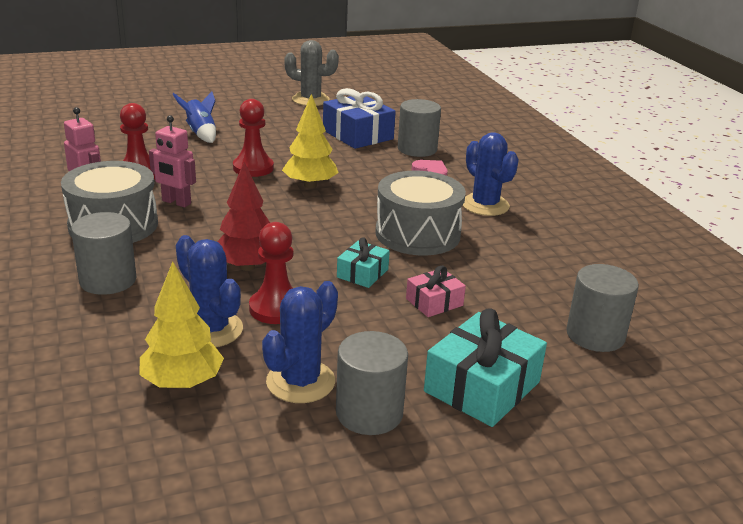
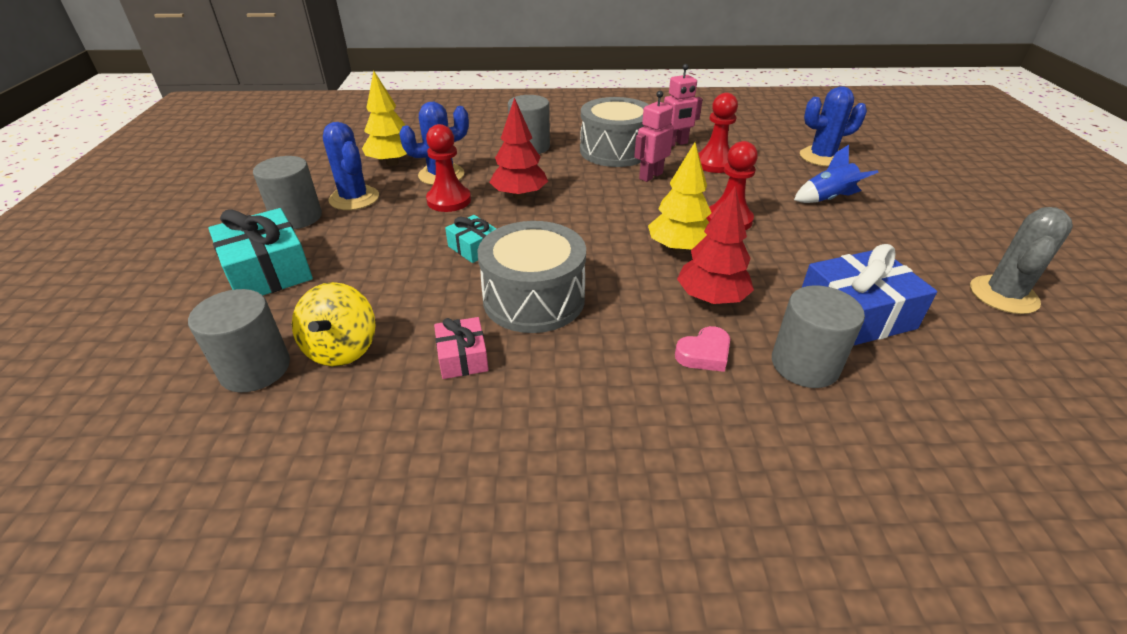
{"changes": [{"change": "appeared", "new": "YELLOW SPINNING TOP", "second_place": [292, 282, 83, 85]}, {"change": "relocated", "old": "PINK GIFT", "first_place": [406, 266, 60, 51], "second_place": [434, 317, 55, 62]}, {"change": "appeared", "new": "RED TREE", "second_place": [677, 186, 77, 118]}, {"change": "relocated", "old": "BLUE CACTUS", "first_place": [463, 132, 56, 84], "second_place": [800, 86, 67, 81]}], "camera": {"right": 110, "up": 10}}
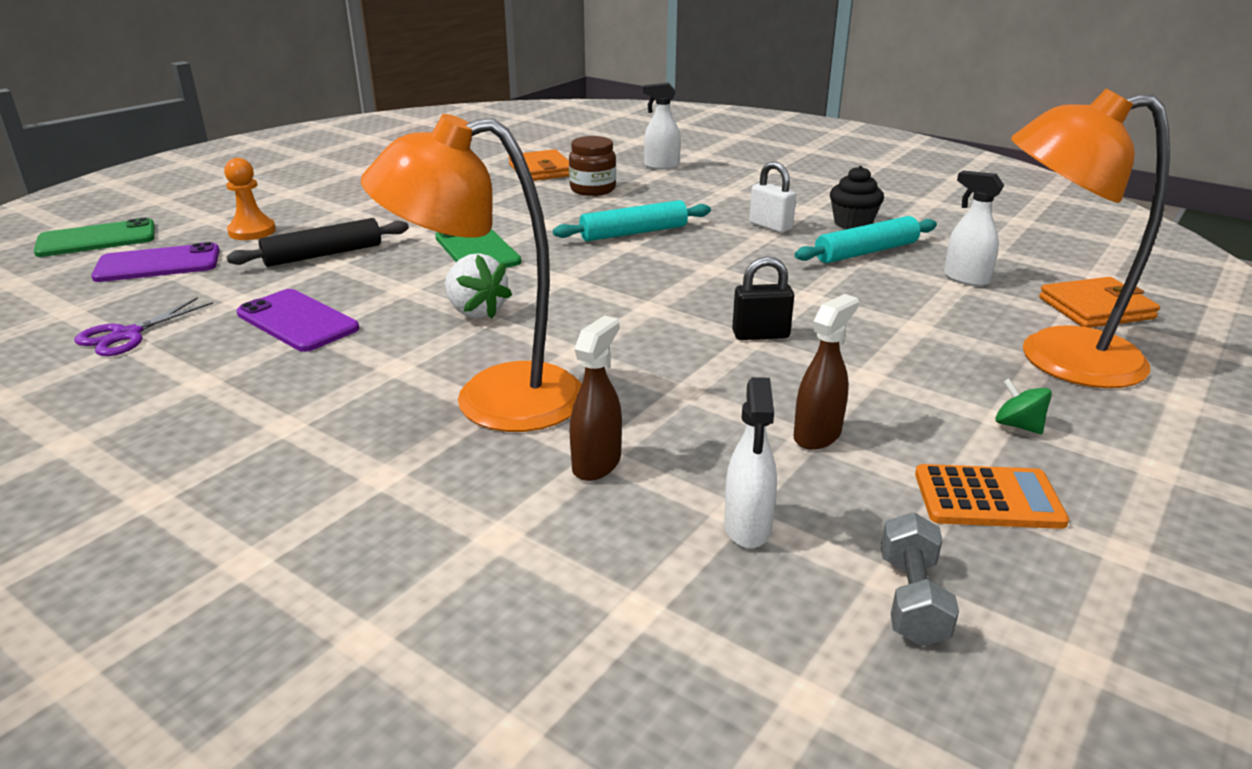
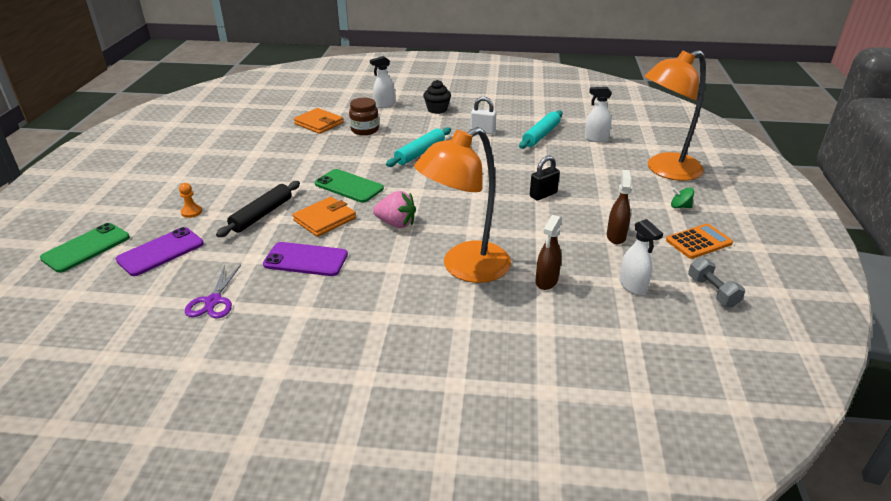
{"changes": [{"change": "size", "old": "ORANGE PAWN", "first_place": [224, 158, 52, 82], "second_place": [179, 183, 23, 35], "factor": 0.66}, {"change": "relocated", "old": "ORANGE WALLET", "first_place": [1039, 277, 121, 51], "second_place": [293, 197, 63, 40]}, {"change": "colour", "old": "WHITE STRAWBERRY", "new": "PINK STRAWBERRY", "first_place": [445, 253, 67, 66], "second_place": [373, 191, 43, 37]}, {"change": "relocated", "old": "BLACK CUPCAKE", "first_place": [830, 166, 54, 63], "second_place": [423, 80, 28, 34]}, {"change": "spun", "old": "BROWN SPRAY BOTTLE", "first_place": [570, 315, 52, 166], "second_place": [536, 215, 26, 75], "degrees": -150}], "camera": {"right": -30, "up": 5}}
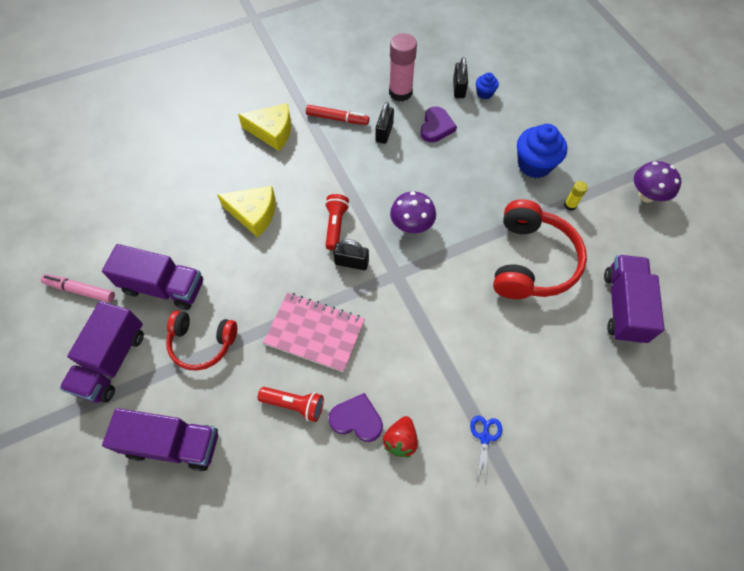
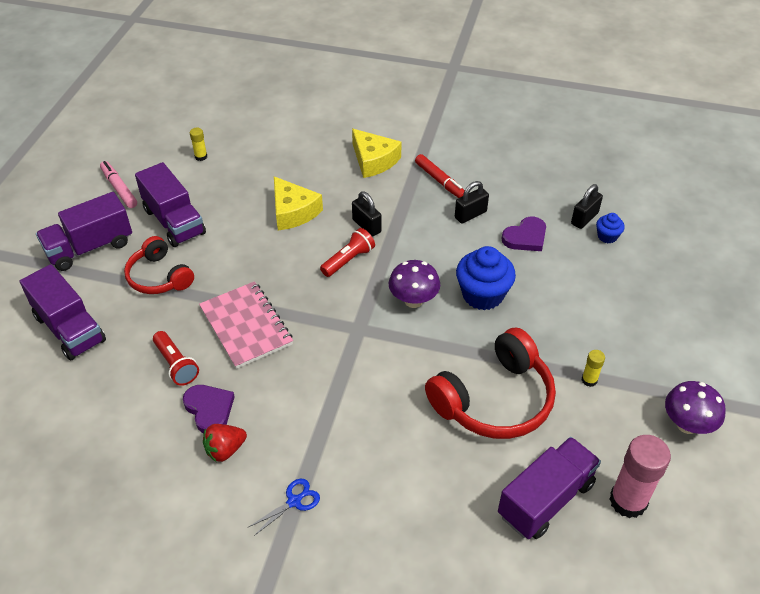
{"changes": [{"change": "appeared", "new": "YELLOW GLUE STICK", "second_place": [190, 128, 17, 33]}, {"change": "relocated", "old": "BLACK PADLOCK", "first_place": [333, 239, 36, 31], "second_place": [352, 191, 30, 46]}, {"change": "relocated", "old": "BLUE CUPCAKE", "first_place": [517, 124, 50, 54], "second_place": [456, 246, 60, 64]}, {"change": "relocated", "old": "PINK GLUE STICK", "first_place": [389, 33, 28, 68], "second_place": [609, 435, 62, 83]}], "camera": {"right": 40, "up": -15}}
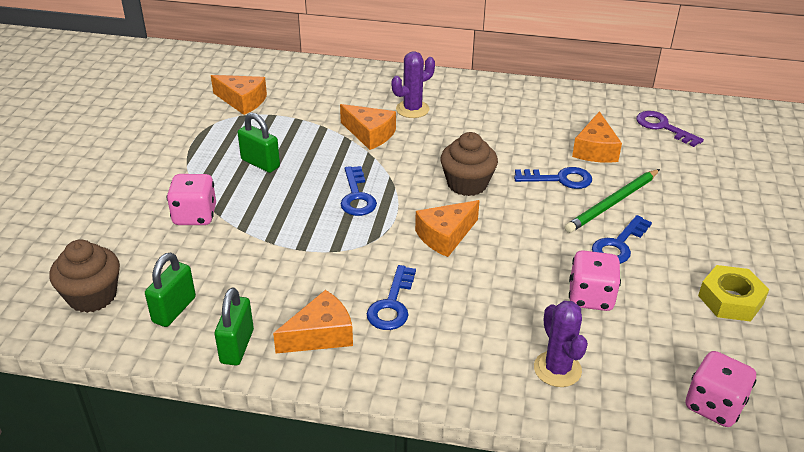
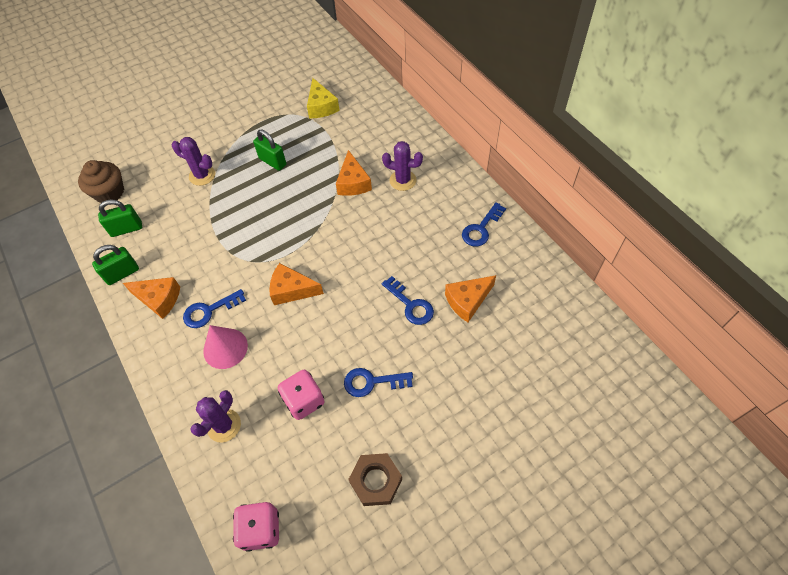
{"changes": [{"change": "exchanged", "old": "PINK DICE", "new": "PURPLE CACTUS", "first_place": [167, 174, 49, 51], "second_place": [172, 137, 43, 49]}, {"change": "appeared", "new": "PINK CONE", "second_place": [203, 325, 45, 44]}, {"change": "spun", "old": "GREEN PADLOCK", "first_place": [237, 113, 43, 60], "second_place": [253, 130, 33, 41], "degrees": -45}, {"change": "colour", "old": "ORANGE CHEESE", "new": "YELLOW CHEESE", "first_place": [211, 75, 56, 40], "second_place": [307, 78, 33, 40]}, {"change": "colour", "old": "YELLOW NUT", "new": "BROWN NUT", "first_place": [698, 265, 71, 57], "second_place": [348, 453, 54, 53]}, {"change": "relocated", "old": "BLUE KEY", "first_place": [341, 166, 36, 50], "second_place": [462, 202, 44, 45]}, {"change": "missing", "old": "BROWN CUPCAKE", "first_place": [441, 132, 57, 64]}, {"change": "missing", "old": "GREEN PENCIL", "first_place": [565, 169, 95, 64]}, {"change": "missing", "old": "PURPLE KEY", "first_place": [636, 111, 68, 36]}], "camera": {"right": 50, "up": 20}}
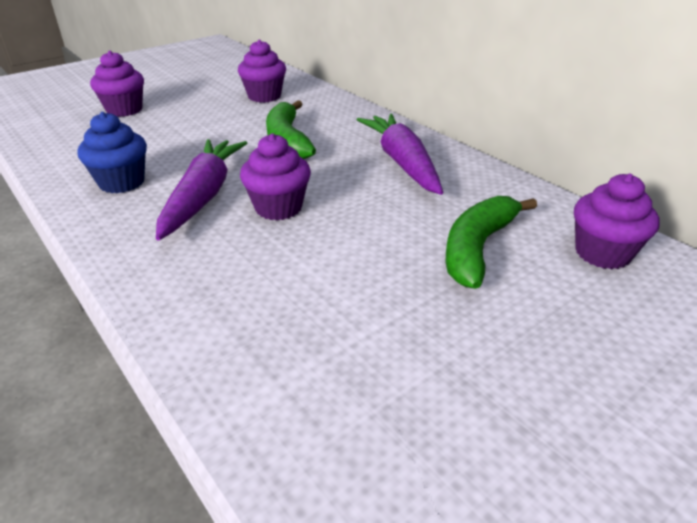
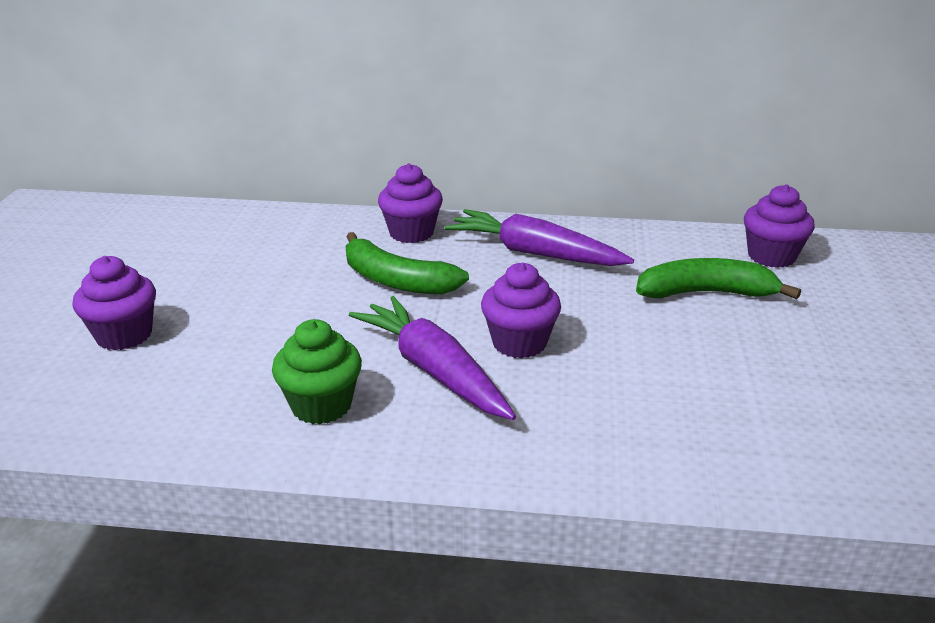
{"changes": [{"change": "colour", "old": "BLUE CUPCAKE", "new": "GREEN CUPCAKE", "first_place": [78, 112, 69, 81], "second_place": [272, 319, 90, 105]}, {"change": "relocated", "old": "PURPLE CUPCAKE", "first_place": [238, 39, 48, 64], "second_place": [378, 163, 65, 80]}, {"change": "spun", "old": "GREEN BANANA", "first_place": [446, 196, 91, 93], "second_place": [636, 258, 165, 41], "degrees": 105}], "camera": {"right": -45, "up": -5}}
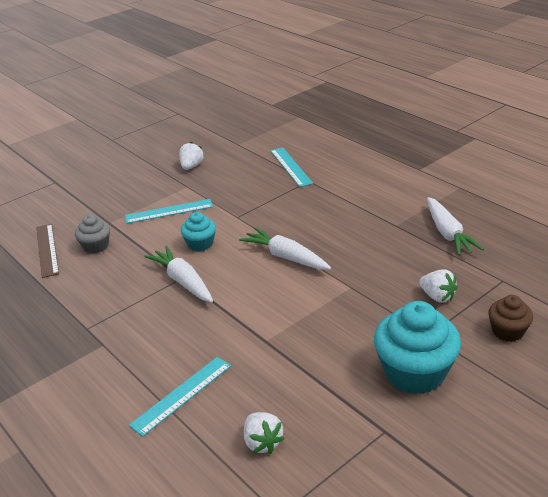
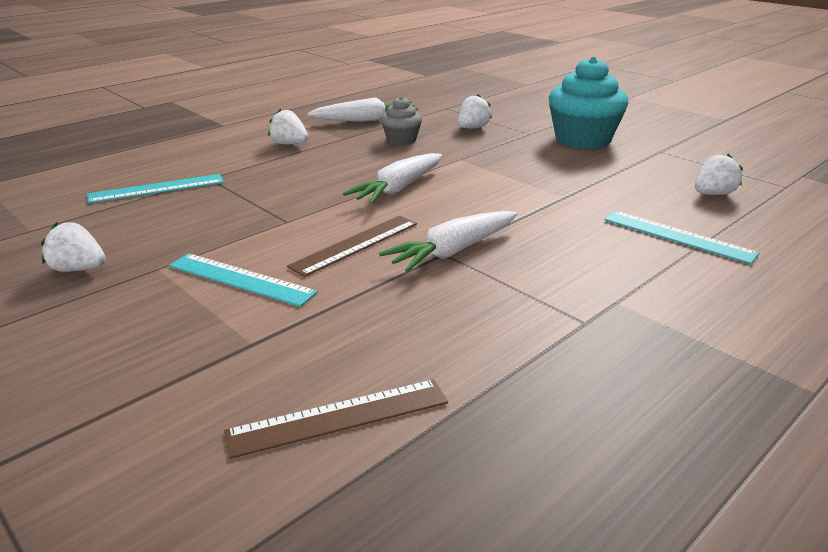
{"changes": [{"change": "spun", "old": "TURQUOISE RULER", "first_place": [125, 199, 88, 25], "second_place": [169, 253, 149, 54], "degrees": -45}, {"change": "appeared", "new": "WHITE STRAWBERRY", "second_place": [268, 109, 40, 35]}, {"change": "exchanged", "old": "TURQUOISE CUPCAKE", "new": "BROWN RULER", "first_place": [181, 212, 35, 39], "second_place": [287, 216, 130, 61]}, {"change": "relocated", "old": "GREY CUPCAKE", "first_place": [75, 215, 35, 39], "second_place": [381, 96, 41, 49]}, {"change": "missing", "old": "BROWN CUPCAKE", "first_place": [488, 295, 45, 47]}], "camera": {"right": -95, "up": -5}}
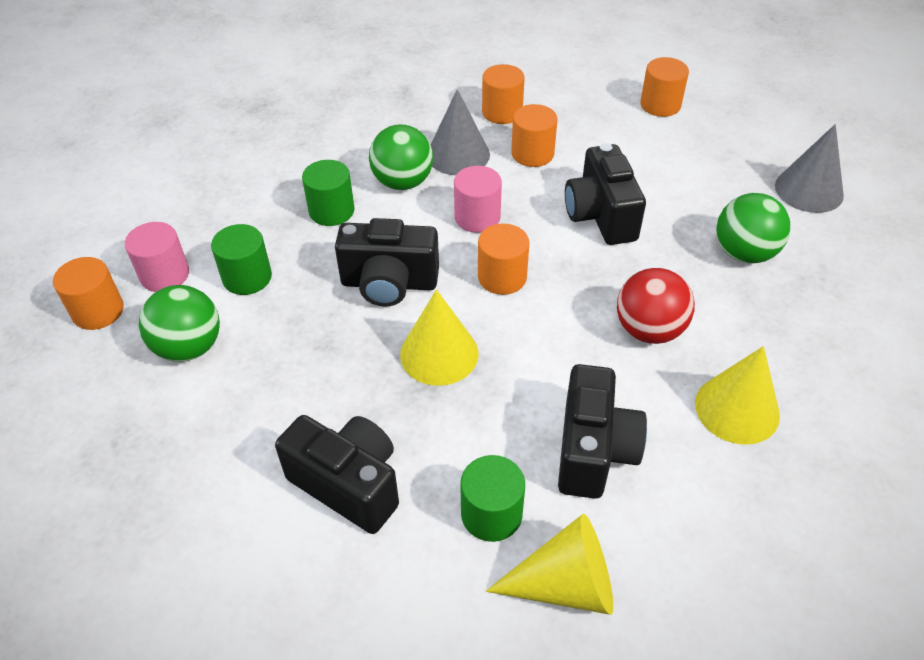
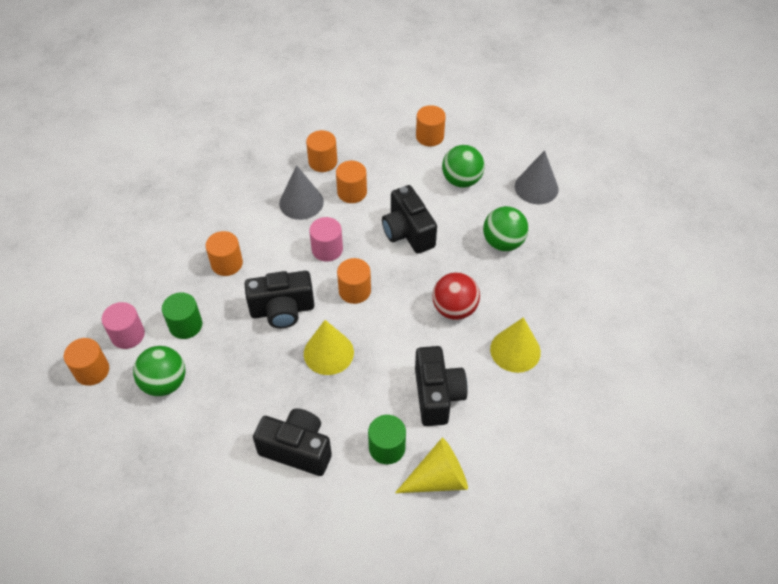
{"changes": [{"change": "colour", "old": "GREEN CYLINDER", "new": "ORANGE CYLINDER", "first_place": [302, 160, 53, 66], "second_place": [205, 231, 38, 45]}, {"change": "relocated", "old": "GREEN BALL", "first_place": [369, 124, 64, 66], "second_place": [442, 145, 43, 43]}], "camera": {"right": -15, "up": 5}}
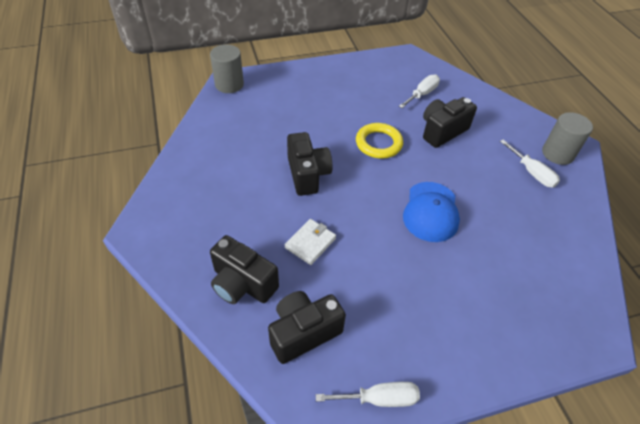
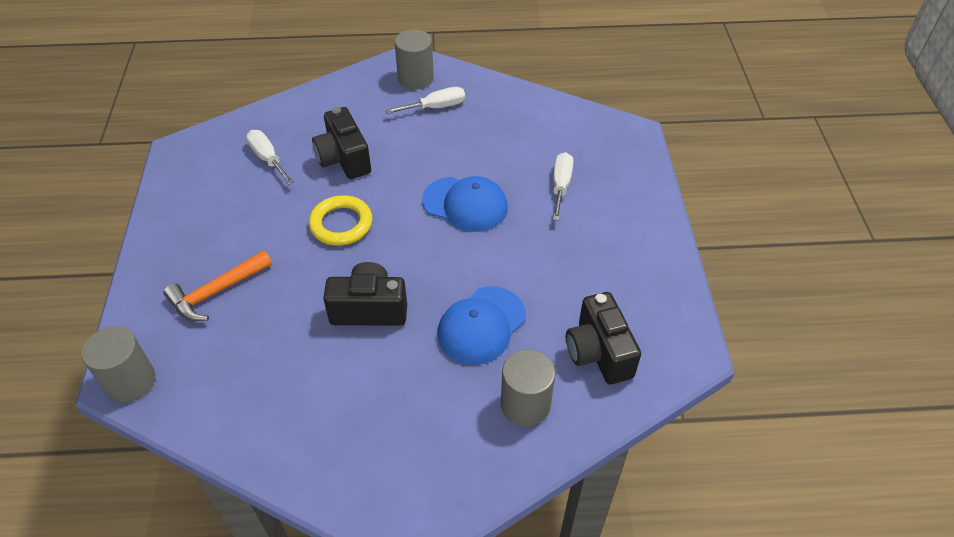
{"changes": [{"change": "appeared", "new": "ORANGE HAMMER", "second_place": [163, 250, 109, 71]}, {"change": "exchanged", "old": "WHITE WALLET", "new": "BLUE CAP", "first_place": [285, 219, 51, 46], "second_place": [437, 286, 89, 79]}, {"change": "exchanged", "old": "BLACK CAMERA", "new": "GREY CYLINDER", "first_place": [210, 235, 69, 69], "second_place": [501, 349, 54, 77]}, {"change": "relocated", "old": "WHITE SCREWDRIVER", "first_place": [316, 382, 104, 25], "second_place": [553, 152, 21, 69]}], "camera": {"right": -75, "up": 0}}
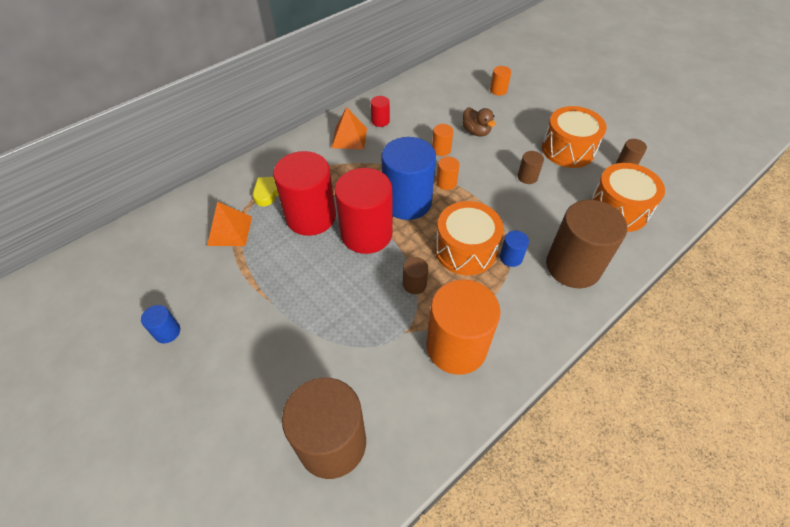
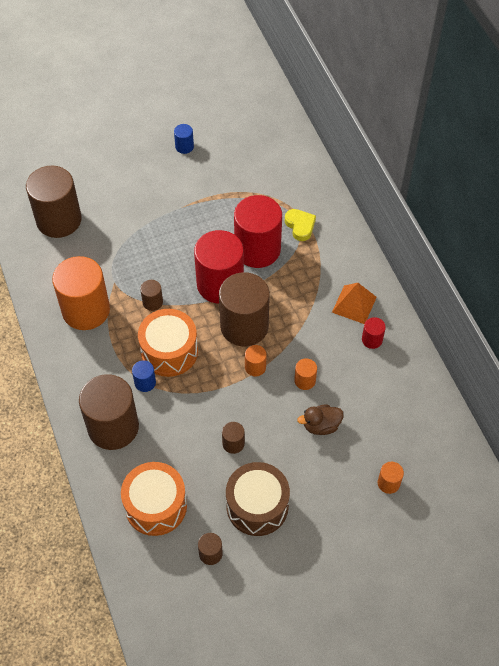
{"changes": [{"change": "colour", "old": "BLUE CYLINDER", "new": "BROWN CYLINDER", "first_place": [381, 137, 55, 83], "second_place": [219, 272, 51, 75]}, {"change": "colour", "old": "ORANGE DRUM", "new": "BROWN DRUM", "first_place": [542, 106, 65, 62], "second_place": [226, 462, 64, 74]}, {"change": "missing", "old": "ORANGE PYRAMID", "first_place": [207, 201, 45, 45]}], "camera": {"right": 110, "up": 5}}
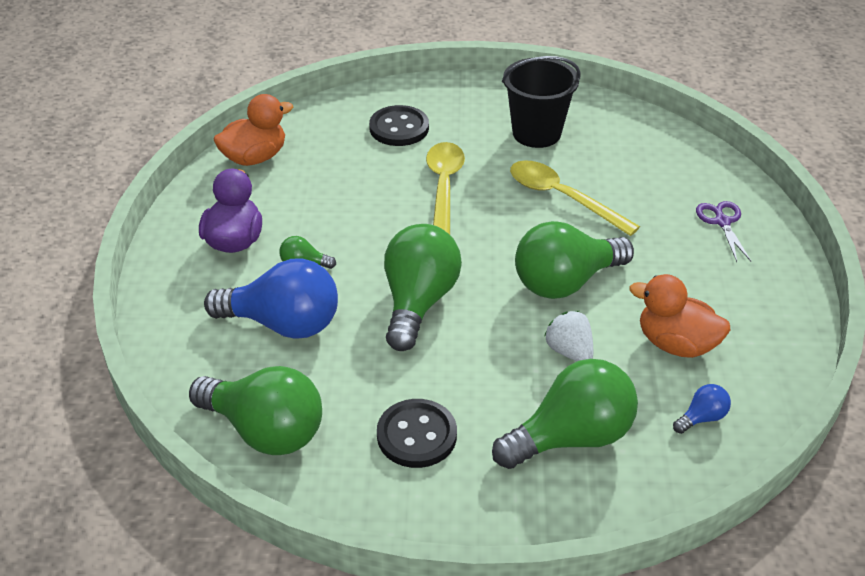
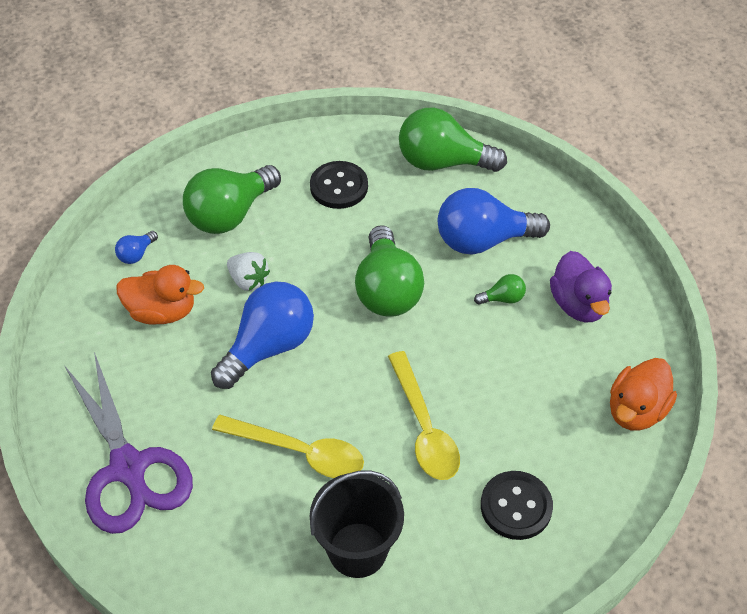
{"changes": [{"change": "size", "old": "PURPLE SCISSORS", "first_place": [696, 201, 56, 61], "second_place": [64, 352, 129, 182], "factor": 2.21}, {"change": "colour", "old": "GREEN LIGHT BULB", "new": "BLUE LIGHT BULB", "first_place": [515, 221, 119, 78], "second_place": [211, 281, 103, 108]}], "camera": {"right": 160, "up": 10}}
